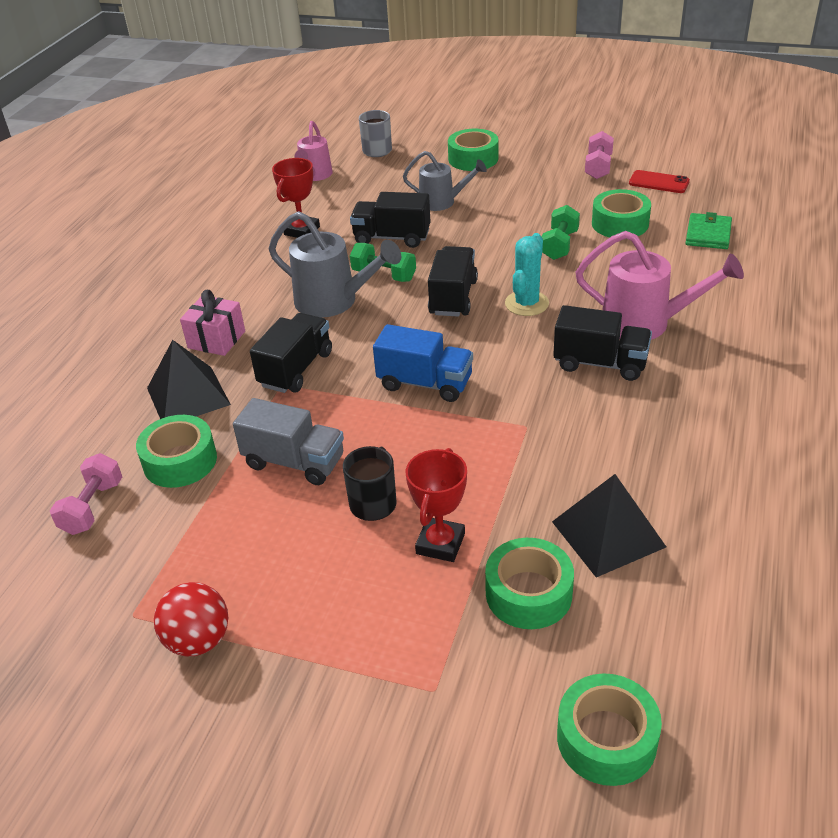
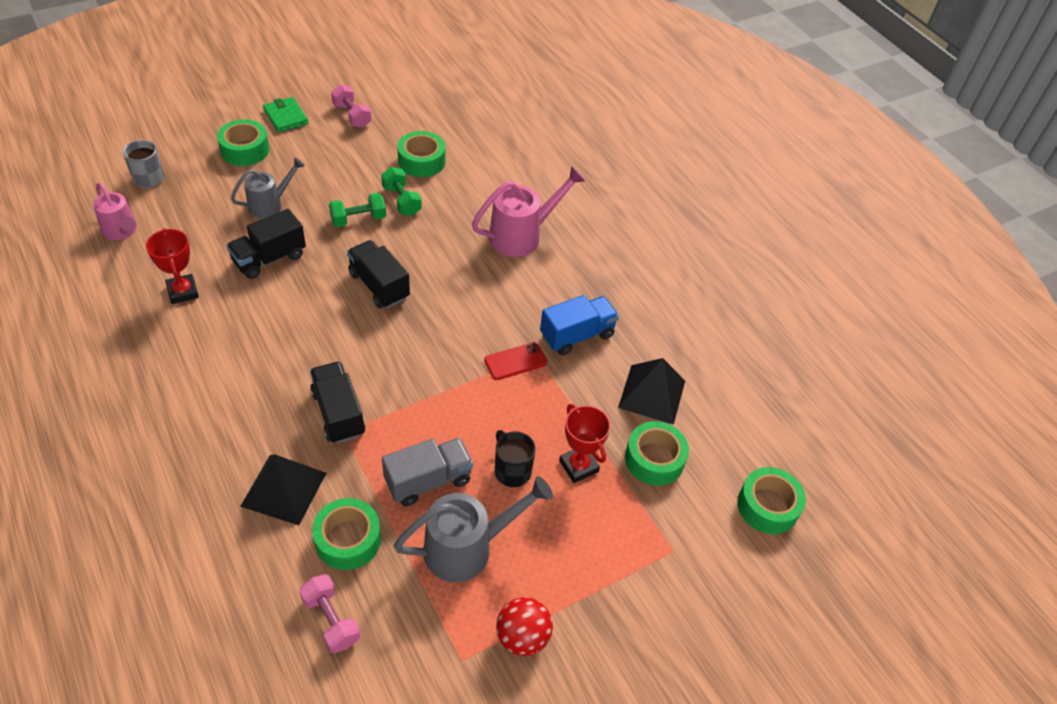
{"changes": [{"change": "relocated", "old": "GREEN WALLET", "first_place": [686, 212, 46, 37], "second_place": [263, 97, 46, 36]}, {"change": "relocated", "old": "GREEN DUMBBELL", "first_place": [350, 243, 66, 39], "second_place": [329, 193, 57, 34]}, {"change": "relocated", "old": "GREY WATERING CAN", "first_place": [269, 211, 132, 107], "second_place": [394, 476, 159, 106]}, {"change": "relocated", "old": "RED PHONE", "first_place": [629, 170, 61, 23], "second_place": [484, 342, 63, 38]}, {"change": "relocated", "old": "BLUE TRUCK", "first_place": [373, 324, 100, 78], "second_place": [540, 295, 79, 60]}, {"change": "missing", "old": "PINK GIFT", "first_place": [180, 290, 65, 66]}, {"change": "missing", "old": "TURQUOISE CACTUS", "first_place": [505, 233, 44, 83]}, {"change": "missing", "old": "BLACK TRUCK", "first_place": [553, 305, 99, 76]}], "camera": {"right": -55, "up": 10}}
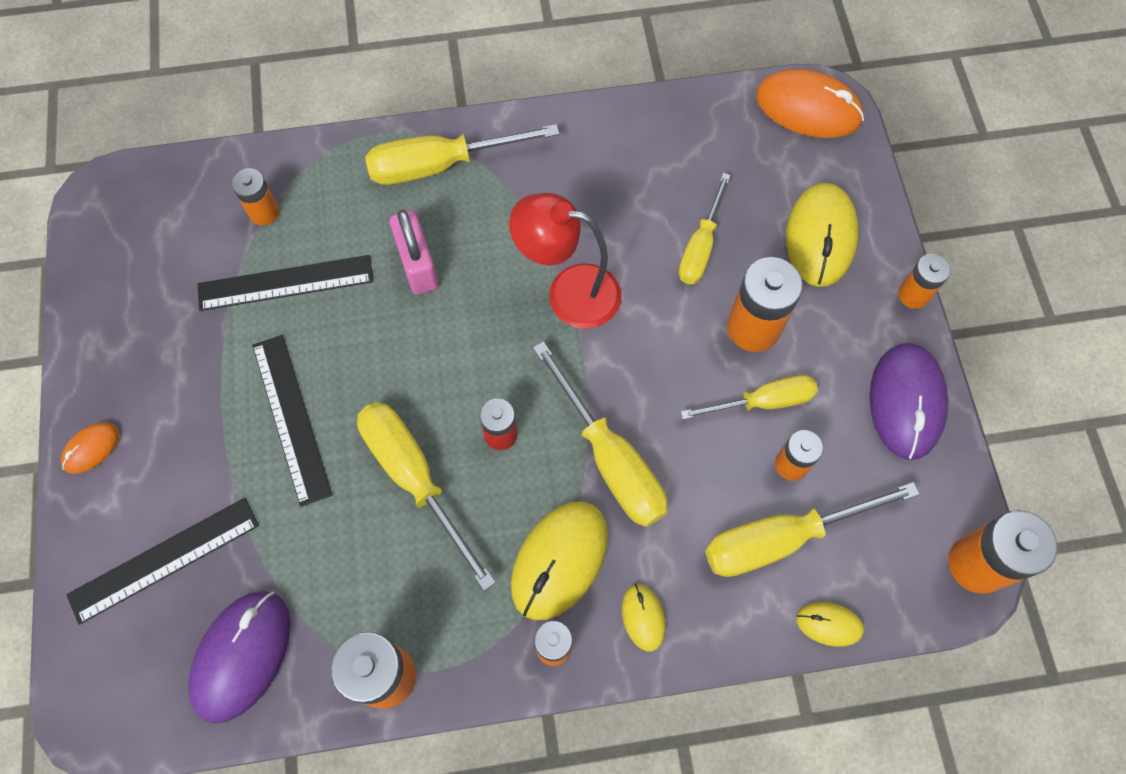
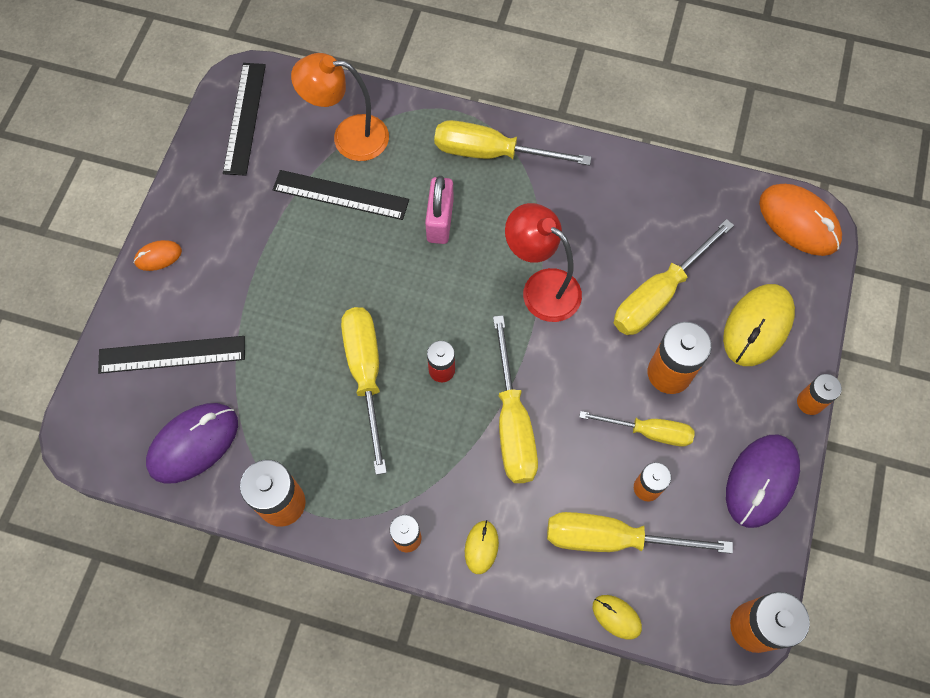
{"changes": [{"change": "relocated", "old": "BLACK RULER", "first_place": [252, 335, 80, 172], "second_place": [223, 63, 43, 113]}, {"change": "exchanged", "old": "ORANGE BATTERY", "new": "ORANGE LAMP", "first_place": [232, 169, 47, 56], "second_place": [291, 53, 98, 108]}, {"change": "size", "old": "YELLOW SCREWDRIVER", "first_place": [679, 173, 52, 111], "second_place": [614, 219, 120, 116], "factor": 1.54}, {"change": "missing", "old": "YELLOW MOUSE", "first_place": [511, 501, 97, 119]}], "camera": {"right": 25, "up": 0}}
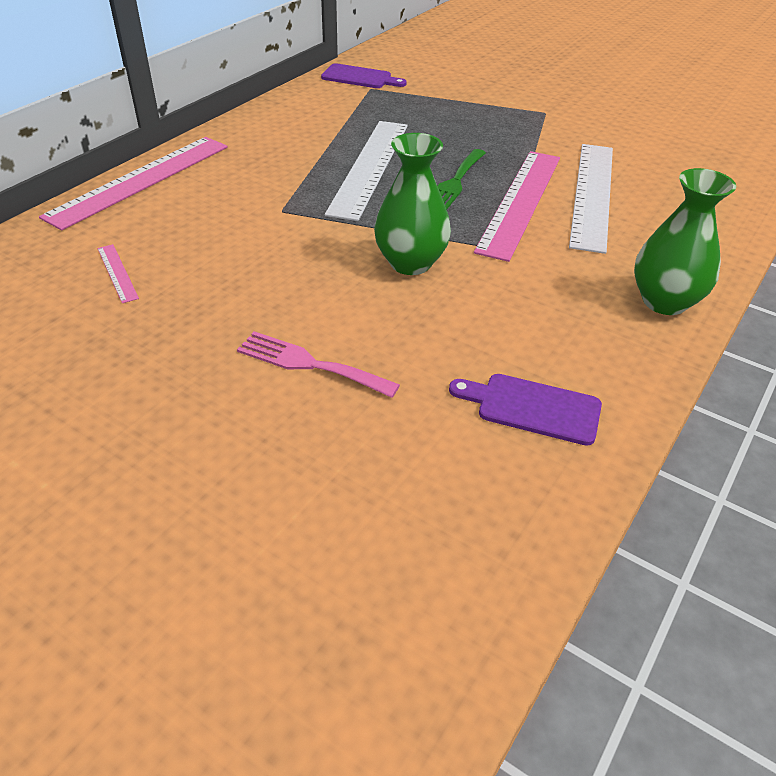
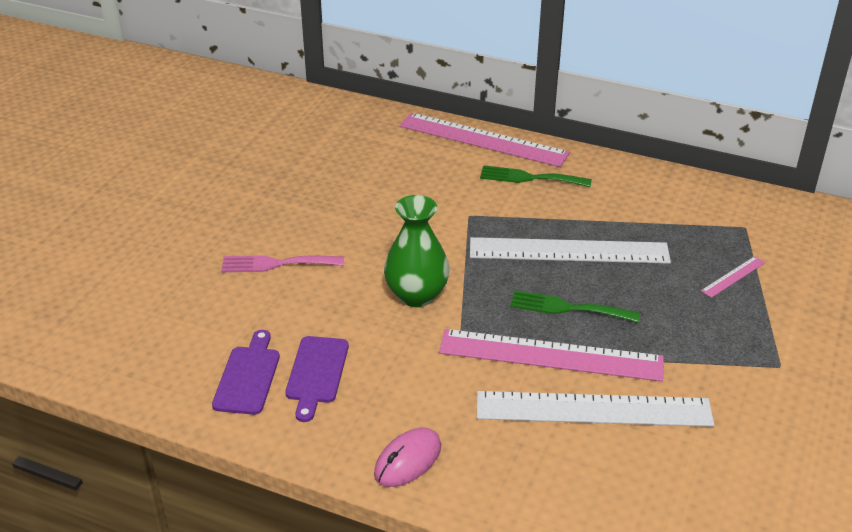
{"changes": [{"change": "spun", "old": "PINK FORK", "first_place": [237, 331, 163, 67], "second_place": [221, 255, 123, 17], "degrees": -105}, {"change": "relocated", "old": "PURPLE CUTTING BOARD", "first_place": [321, 63, 86, 25], "second_place": [285, 336, 64, 86]}, {"change": "exchanged", "old": "GREEN VASE", "new": "PINK MOUSE", "first_place": [634, 168, 102, 147], "second_place": [374, 428, 67, 59]}, {"change": "appeared", "new": "GREEN FORK", "second_place": [480, 165, 112, 22]}, {"change": "relocated", "old": "PINK RULER", "first_place": [97, 244, 42, 59], "second_place": [701, 256, 64, 42]}], "camera": {"right": 80, "up": -5}}
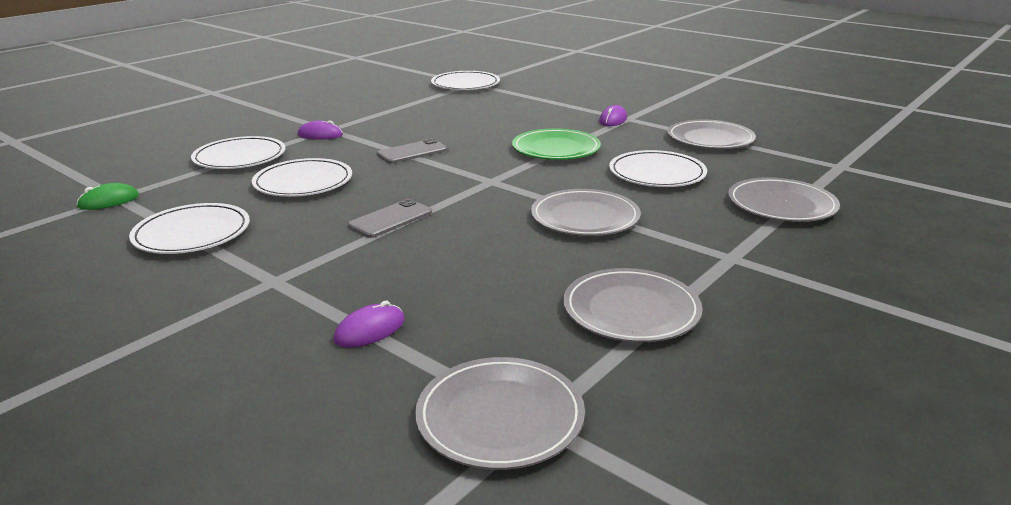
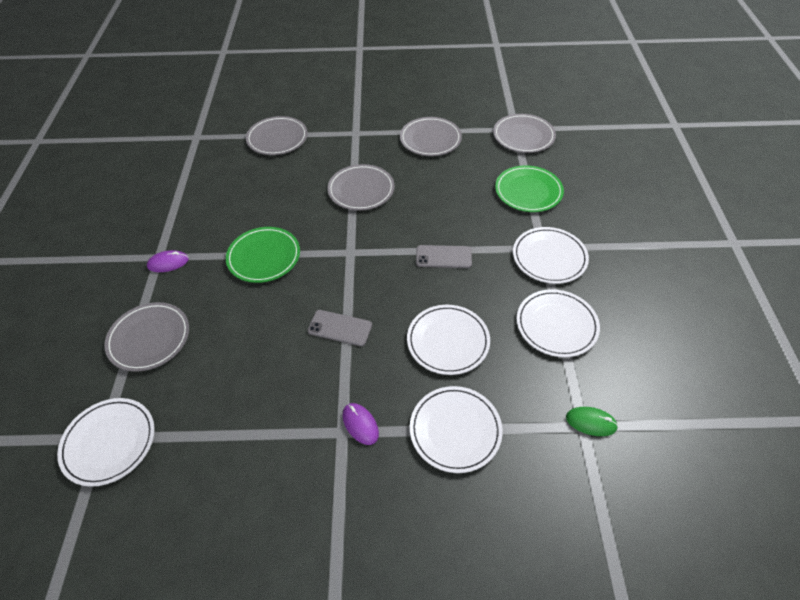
{"changes": [{"change": "relocated", "old": "GREY PLATE", "first_place": [667, 119, 89, 30], "second_place": [104, 302, 85, 70]}, {"change": "exchanged", "old": "PURPLE MOUSE", "new": "GREEN PLATE", "first_place": [333, 300, 72, 48], "second_place": [495, 165, 69, 47]}, {"change": "relocated", "old": "WHITE PLATE", "first_place": [609, 150, 98, 37], "second_place": [513, 227, 76, 57]}], "camera": {"right": -130, "up": 25}}
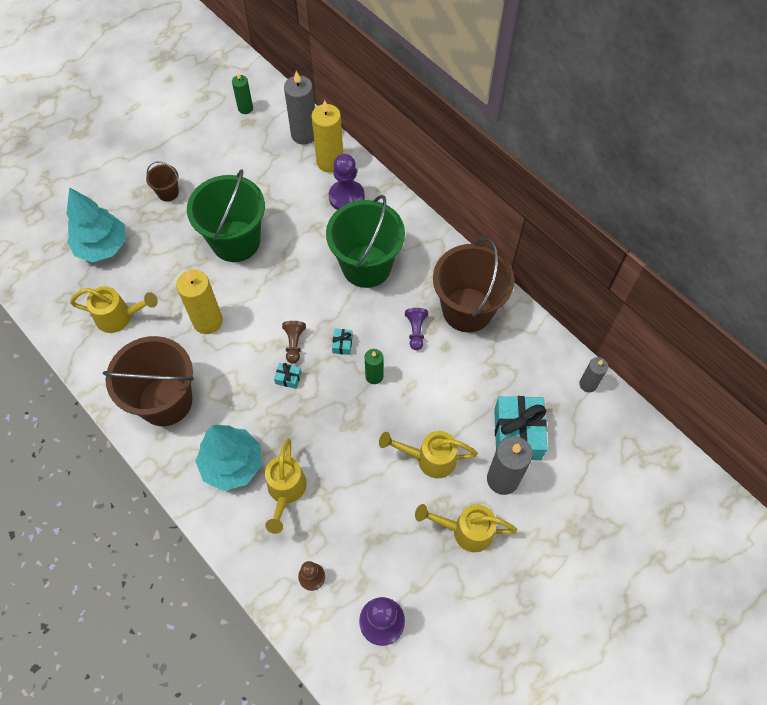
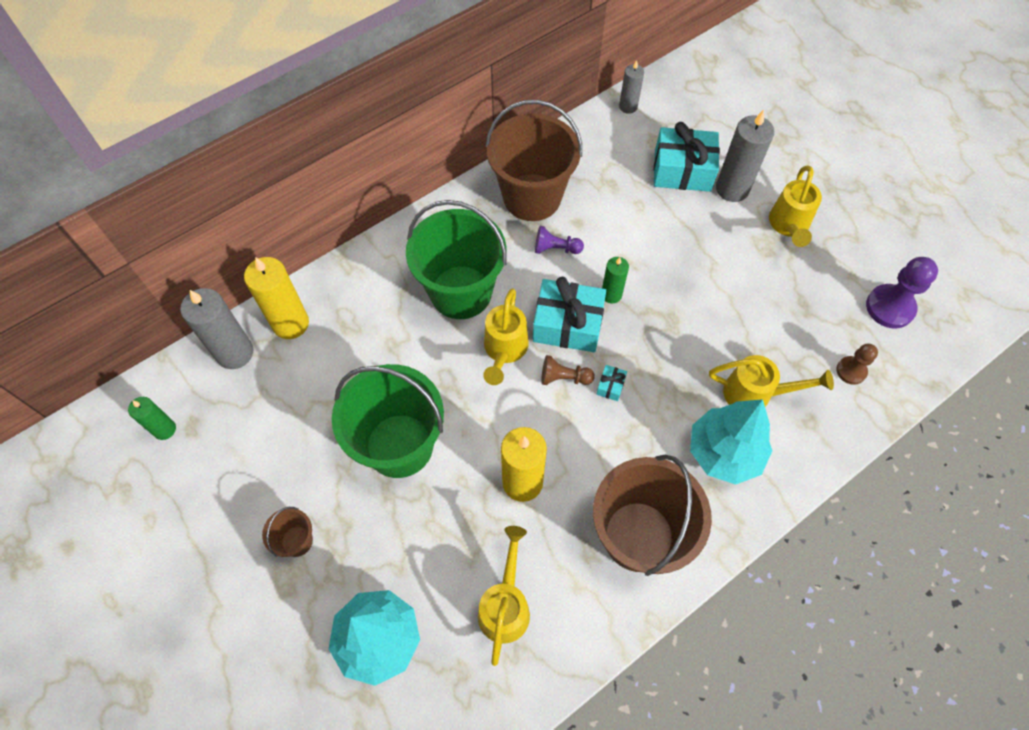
{"changes": [{"change": "relocated", "old": "YELLOW WATERING CAN", "first_place": [379, 431, 99, 47], "second_place": [483, 288, 46, 97]}, {"change": "size", "old": "TURQUOISE GIFT", "first_place": [332, 329, 21, 26], "second_place": [533, 277, 73, 75], "factor": 2.4}, {"change": "missing", "old": "PURPLE PAWN", "first_place": [329, 154, 36, 56]}], "camera": {"right": -85, "up": 0}}
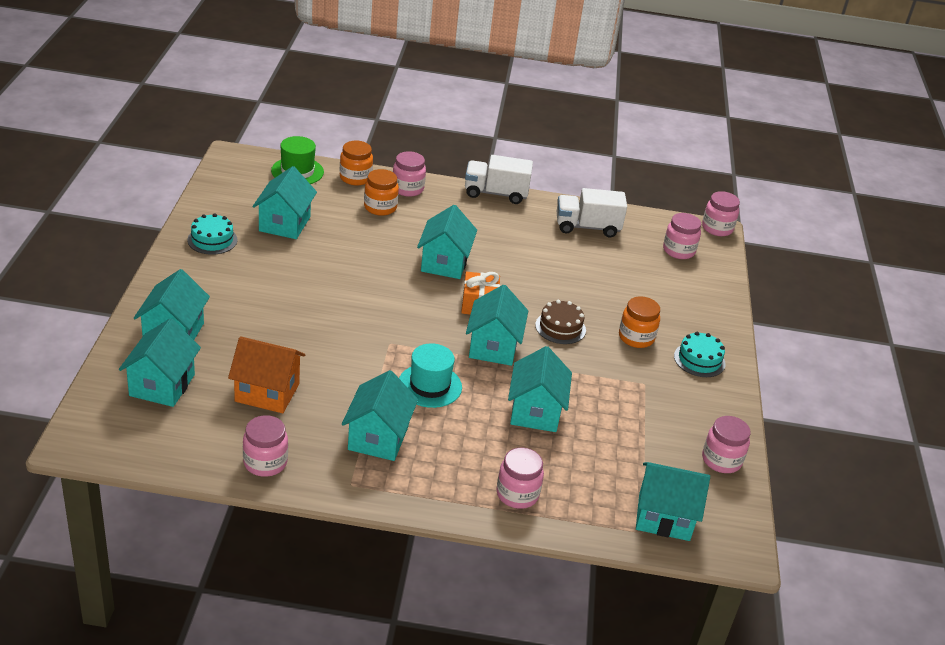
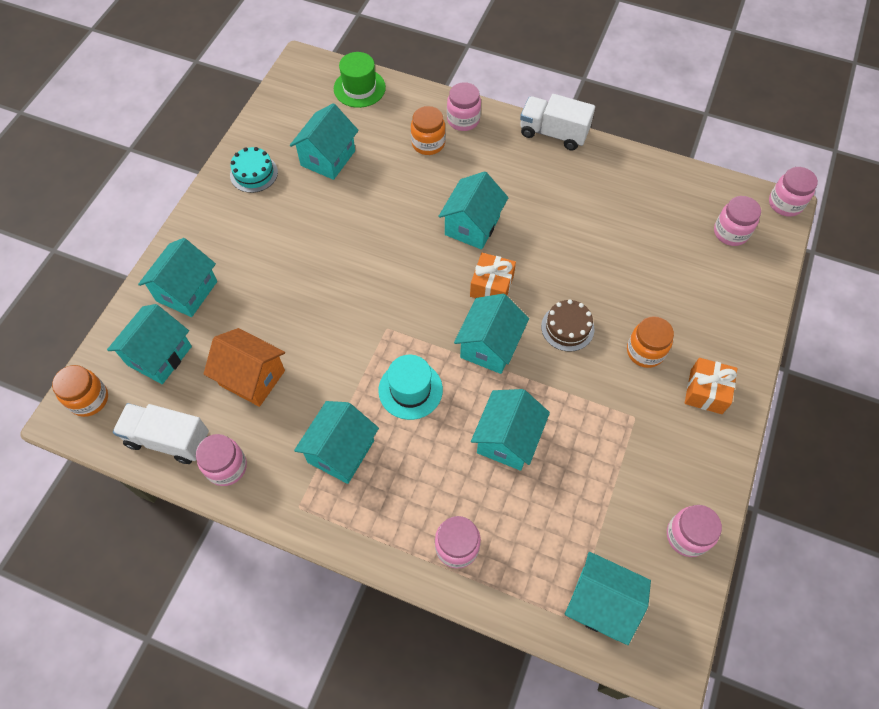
{"changes": [{"change": "relocated", "old": "ORANGE JAR", "first_place": [340, 141, 33, 45], "second_place": [52, 365, 56, 52]}, {"change": "relocated", "old": "WHITE TRUCK", "first_place": [557, 188, 70, 49], "second_place": [113, 403, 96, 61]}, {"change": "exchanged", "old": "TURQUOISE CAKE", "new": "ORANGE GIFT", "first_place": [674, 332, 52, 45], "second_place": [685, 358, 53, 56]}], "camera": {"right": 20, "up": 25}}
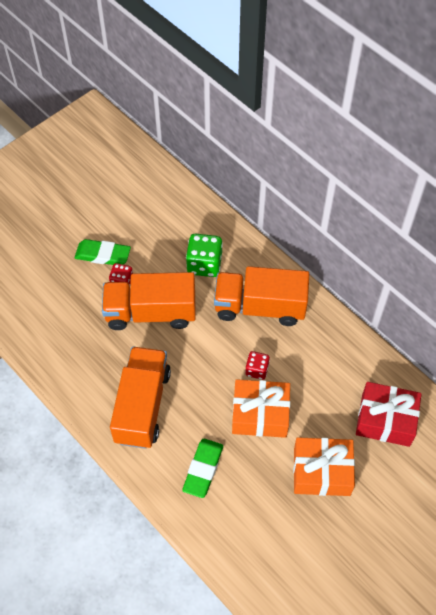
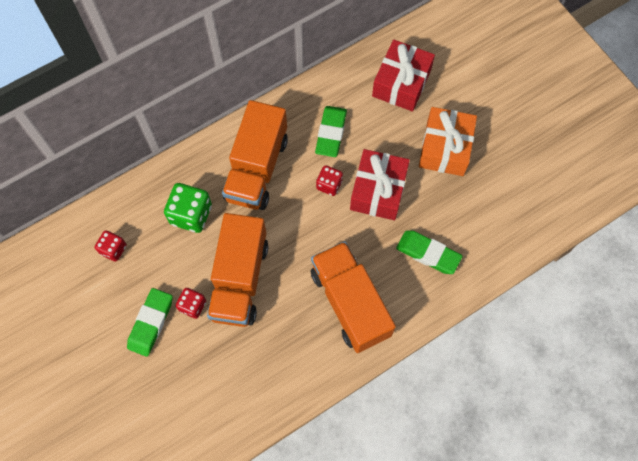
{"changes": [{"change": "appeared", "new": "RED DICE", "second_place": [95, 230, 32, 32]}, {"change": "spun", "old": "ORANGE TRUCK", "first_place": [110, 347, 61, 102], "second_place": [311, 241, 85, 112], "degrees": 45}, {"change": "appeared", "new": "GREEN ERASER", "second_place": [315, 106, 32, 51]}, {"change": "colour", "old": "ORANGE GIFT", "new": "RED GIFT", "first_place": [232, 379, 58, 59], "second_place": [350, 149, 60, 71]}], "camera": {"right": -80, "up": 10}}
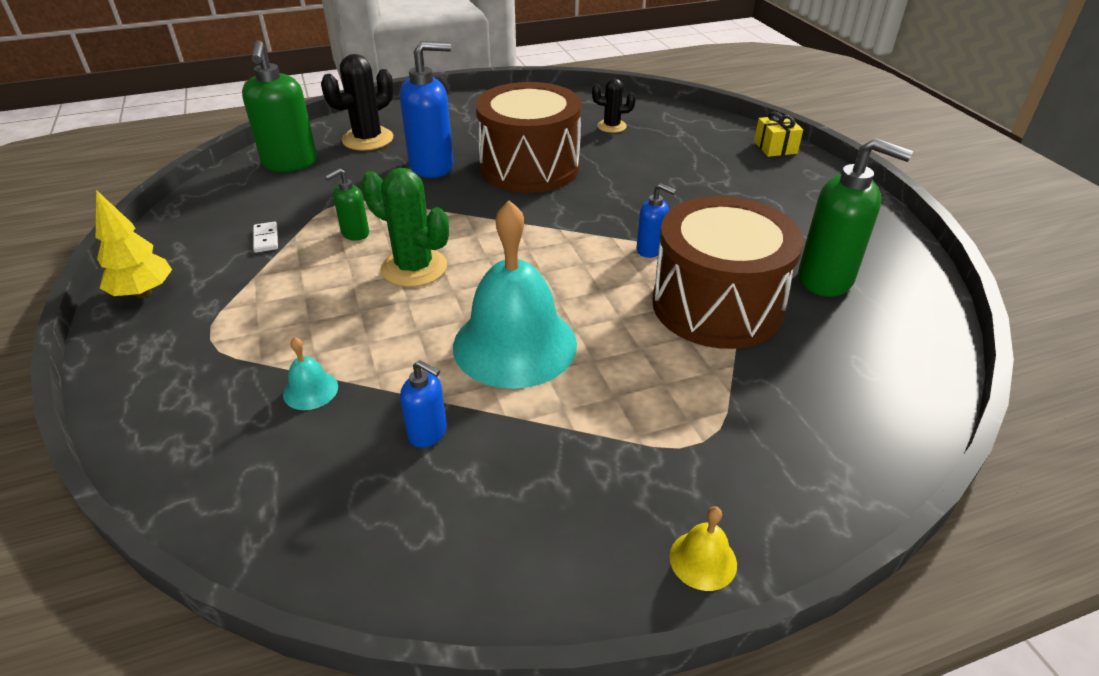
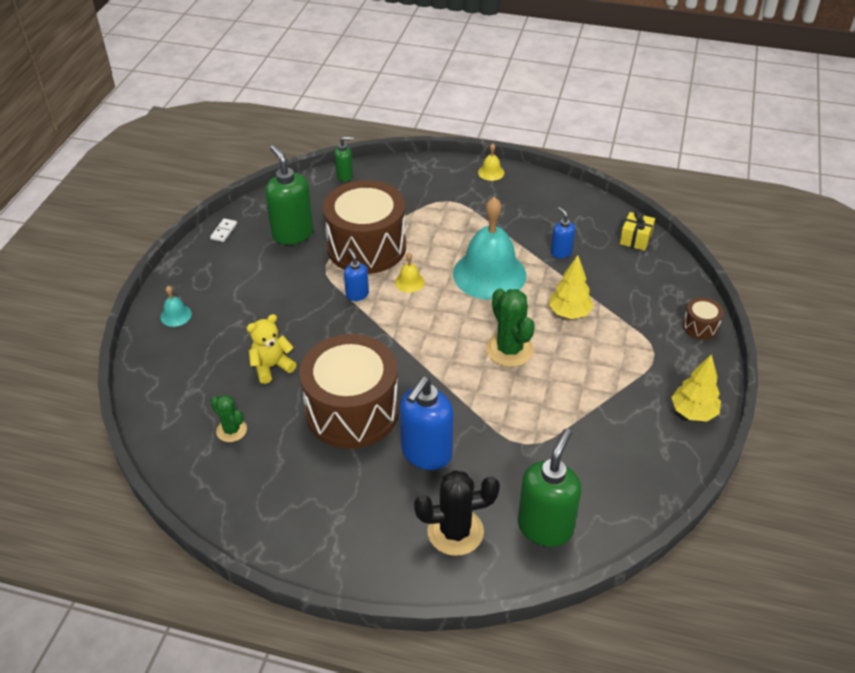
{"changes": [{"change": "relocated", "old": "TURQUOISE BELL", "first_place": [283, 337, 55, 73], "second_place": [160, 286, 32, 41]}, {"change": "relocated", "old": "WHITE DOMINO", "first_place": [253, 221, 25, 32], "second_place": [210, 218, 27, 24]}, {"change": "colour", "old": "BLACK CACTUS", "new": "GREEN CACTUS", "first_place": [592, 78, 44, 55], "second_place": [210, 395, 37, 47]}, {"change": "appeared", "new": "YELLOW TEDDY BEAR", "second_place": [247, 314, 50, 70]}, {"change": "relocated", "old": "GREEN SOAP DISPENSER", "first_place": [325, 168, 44, 73], "second_place": [335, 137, 19, 45]}, {"change": "appeared", "new": "YELLOW BELL", "second_place": [395, 253, 30, 40]}, {"change": "spun", "old": "BLUE SOAP DISPENSER", "first_place": [400, 41, 54, 137], "second_place": [400, 376, 54, 94], "degrees": -75}, {"change": "appeared", "new": "YELLOW TREE", "second_place": [549, 255, 44, 64]}, {"change": "relocated", "old": "YELLOW GIFT", "first_place": [754, 112, 49, 45], "second_place": [620, 212, 35, 39]}, {"change": "appeared", "new": "BROWN DRUM", "second_place": [683, 298, 41, 42]}], "camera": {"right": -145, "up": 5}}
